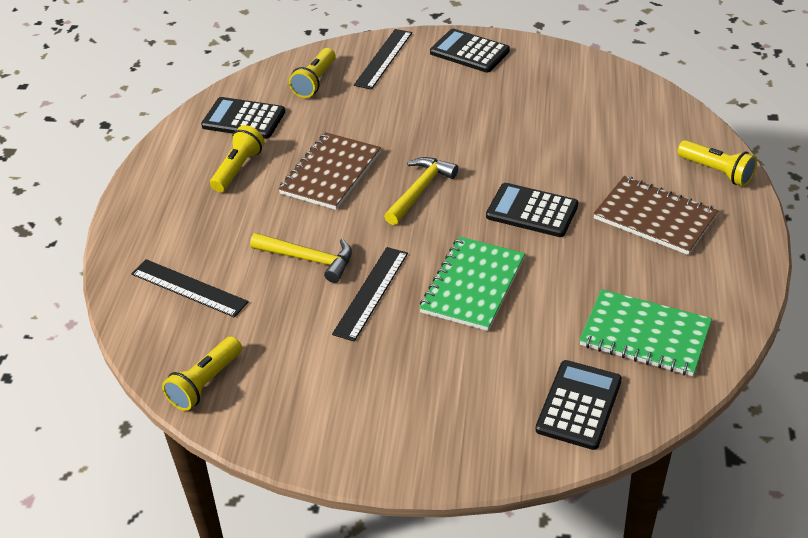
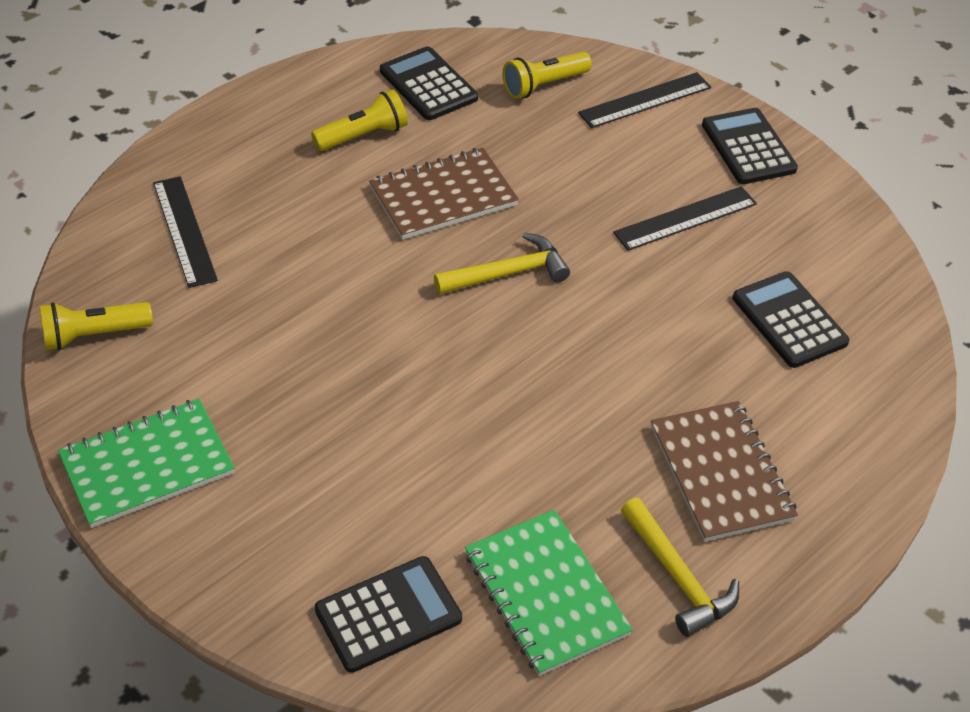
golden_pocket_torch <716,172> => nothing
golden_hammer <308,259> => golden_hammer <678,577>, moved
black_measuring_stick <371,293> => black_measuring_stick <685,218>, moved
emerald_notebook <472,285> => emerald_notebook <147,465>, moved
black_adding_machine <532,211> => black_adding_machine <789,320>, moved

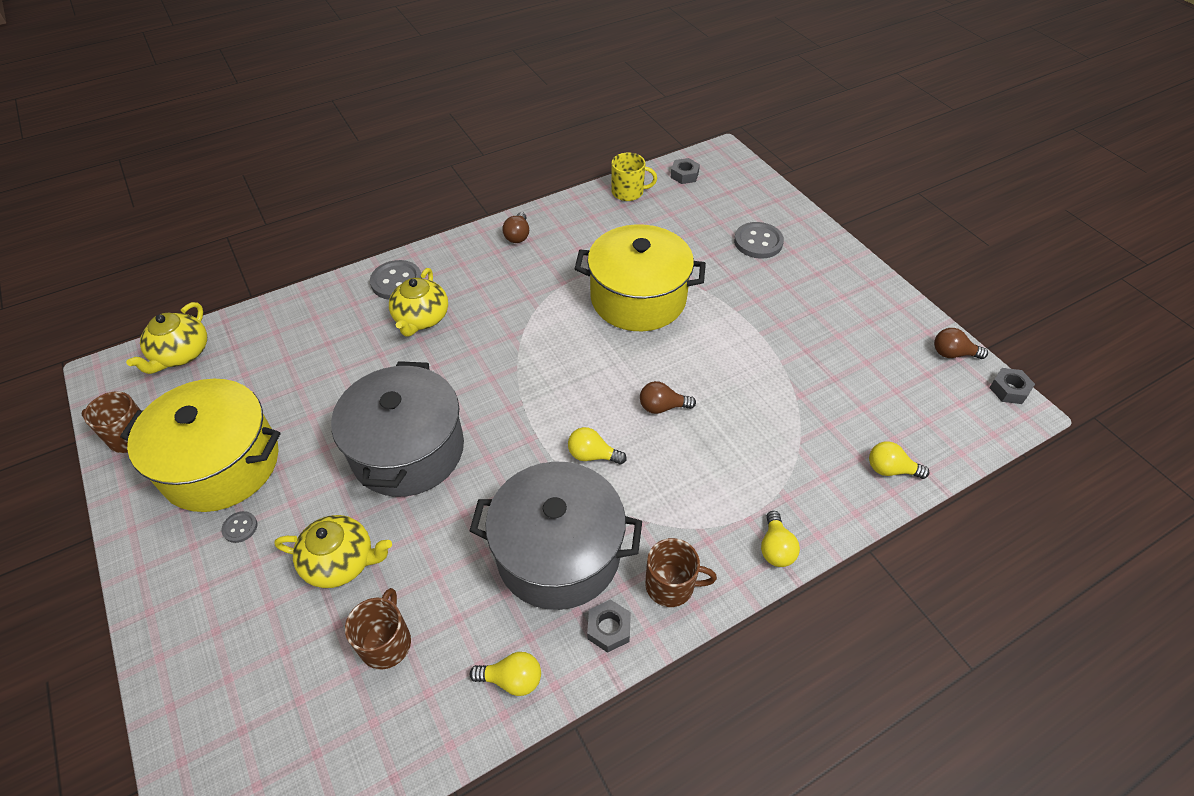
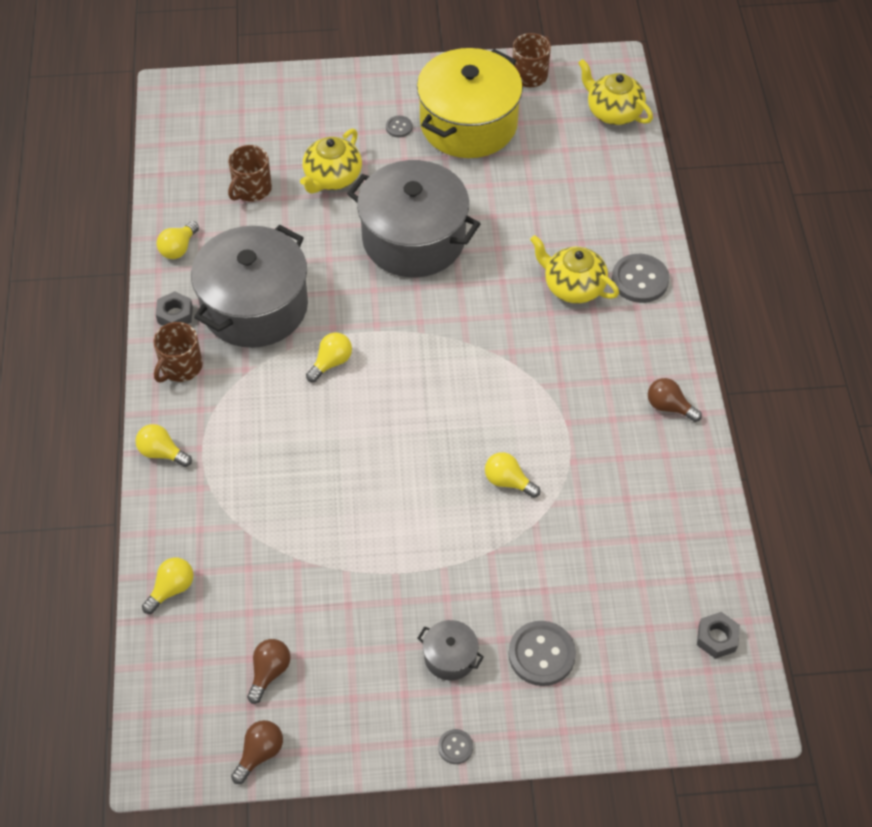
golden_mug <628,192> => nothing
ash-grey_nut <1009,390> => nothing
nothing => ash-grey_pot <450,657>
nothing => ash-grey_sewing_button <455,747>
brown_bulb <662,407> => brown_bulb <269,672>, moved
golden_pot <638,298> => golden_bulb <508,481>
brown_mug <386,642> => brown_mug <251,189>, 90 degrees clockwise

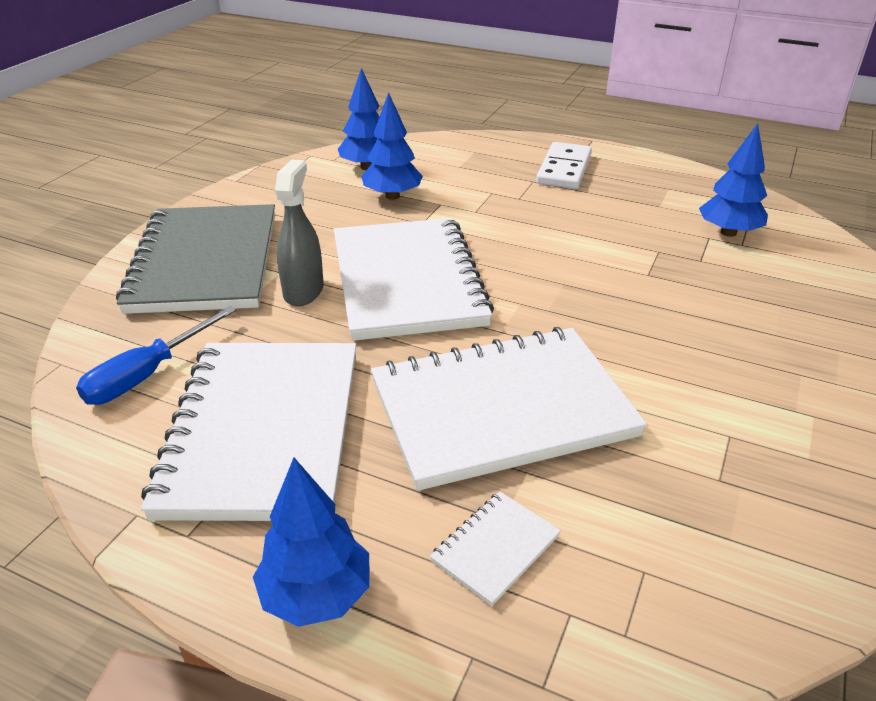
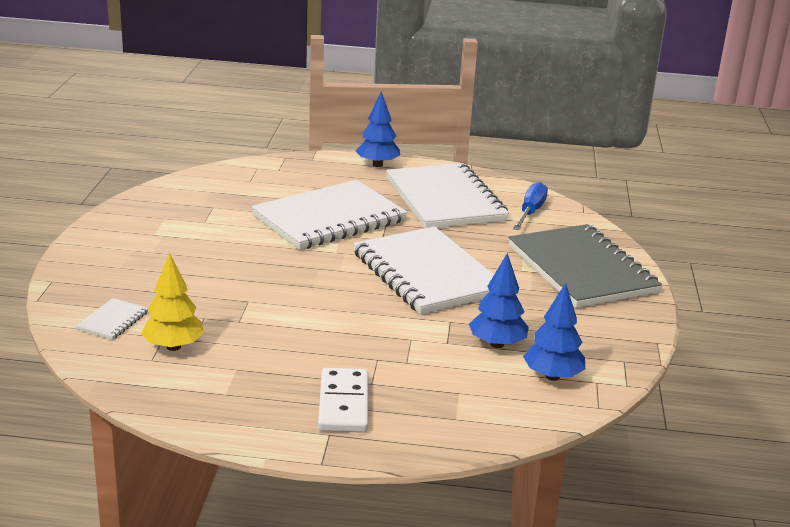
ash-grey_spray_bottle <303,291> => nothing
snow-white_notebook <495,549> => snow-white_notebook <112,321>, moved
blue_fir_tree <728,232> => golden_fir_tree <173,346>

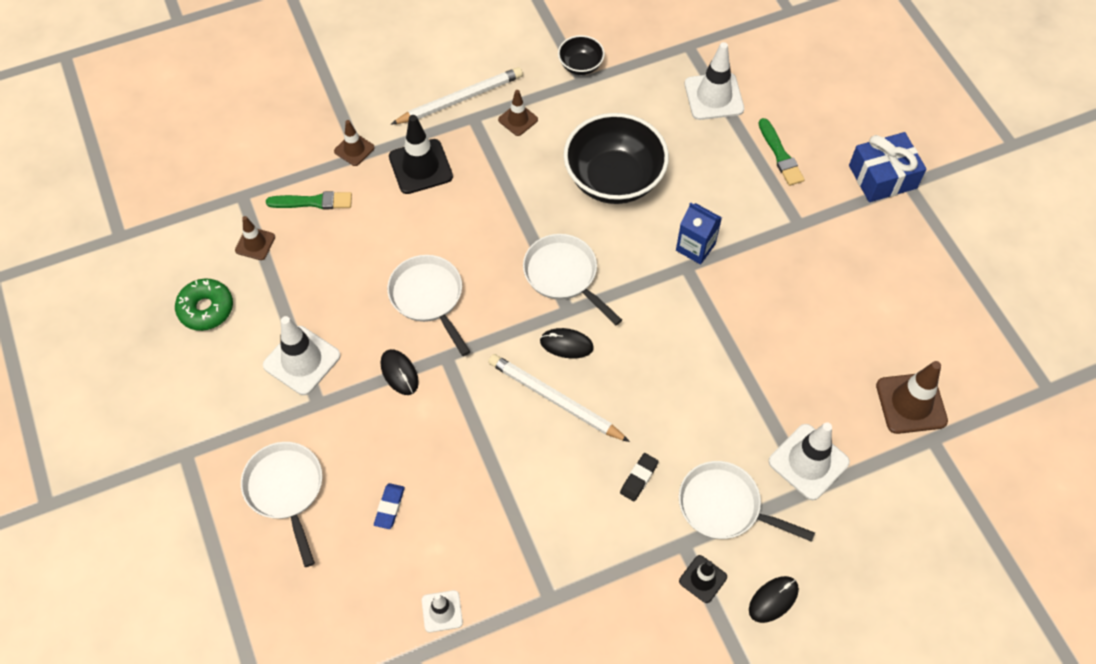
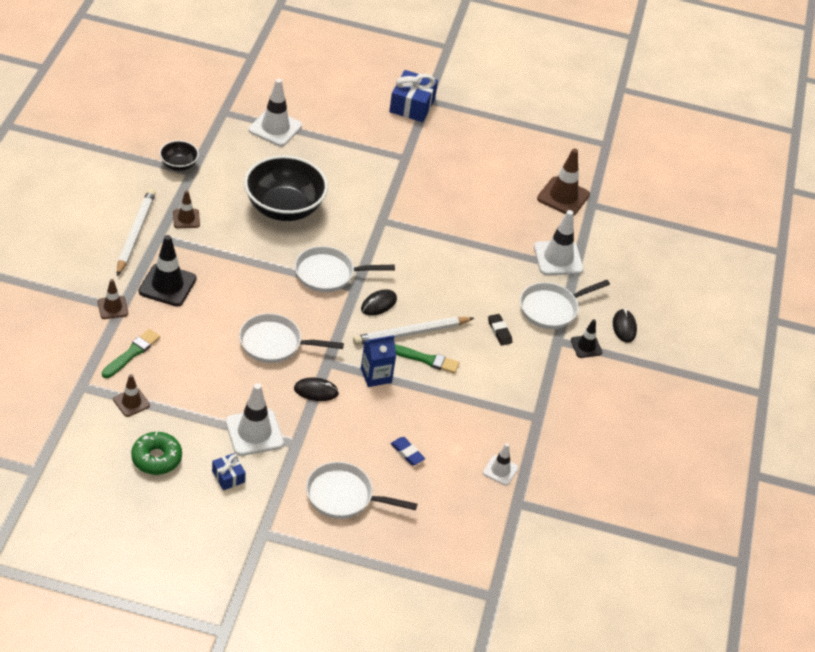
nothing => blue_gift <228,476>
blue_carton <695,247> => blue_carton <376,375>, moved
emerald_paintbrush <780,155> => emerald_paintbrush <425,359>, moved

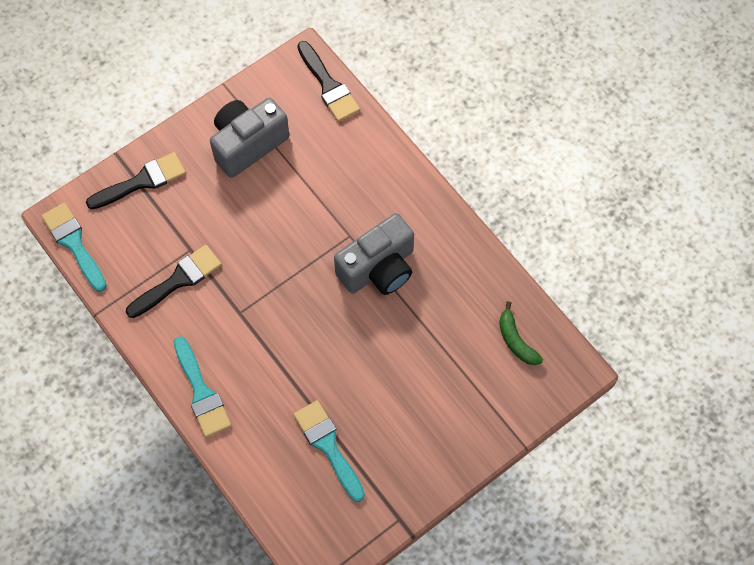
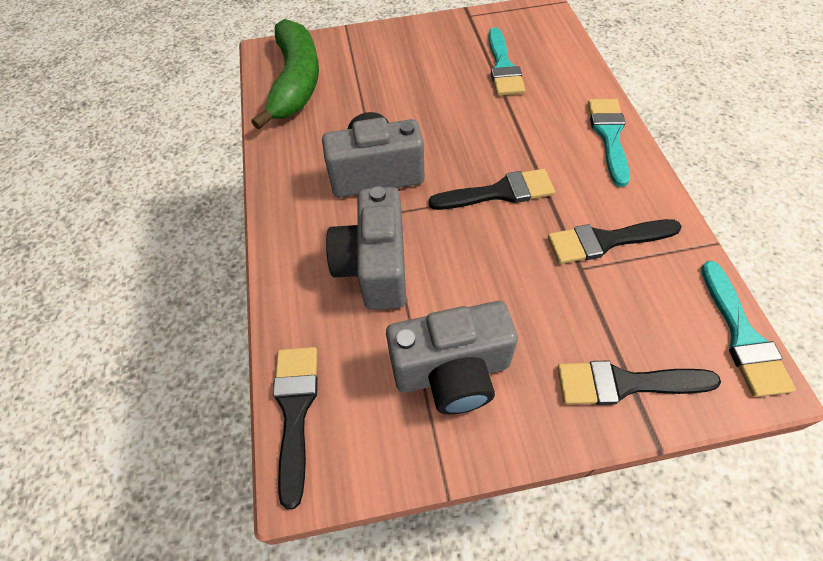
nothing => ash-grey_camera <375,267>
nothing => black_paintbrush <499,192>
emerald_banana_fruit <516,340> => emerald_banana_fruit <296,82>, x2.19

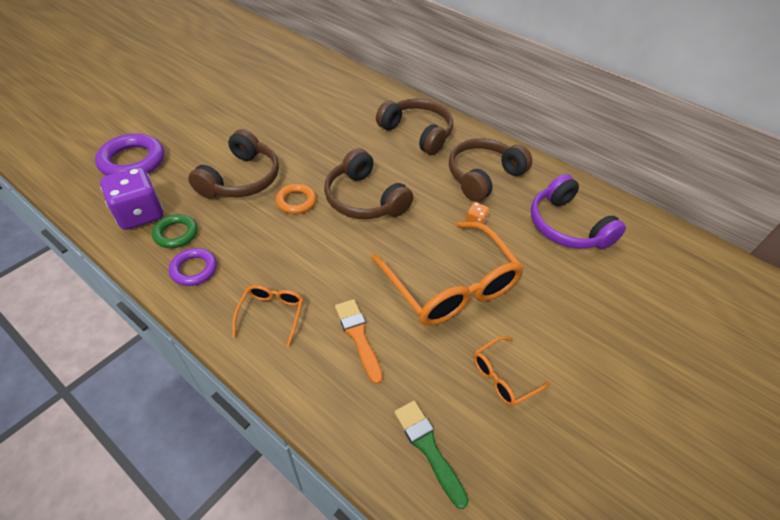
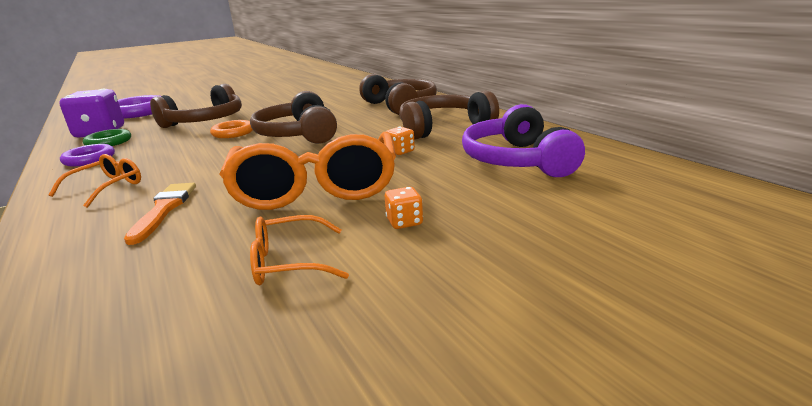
emerald_paintbrush <428,448> => nothing
nothing => bright_orange_game_die <404,222>

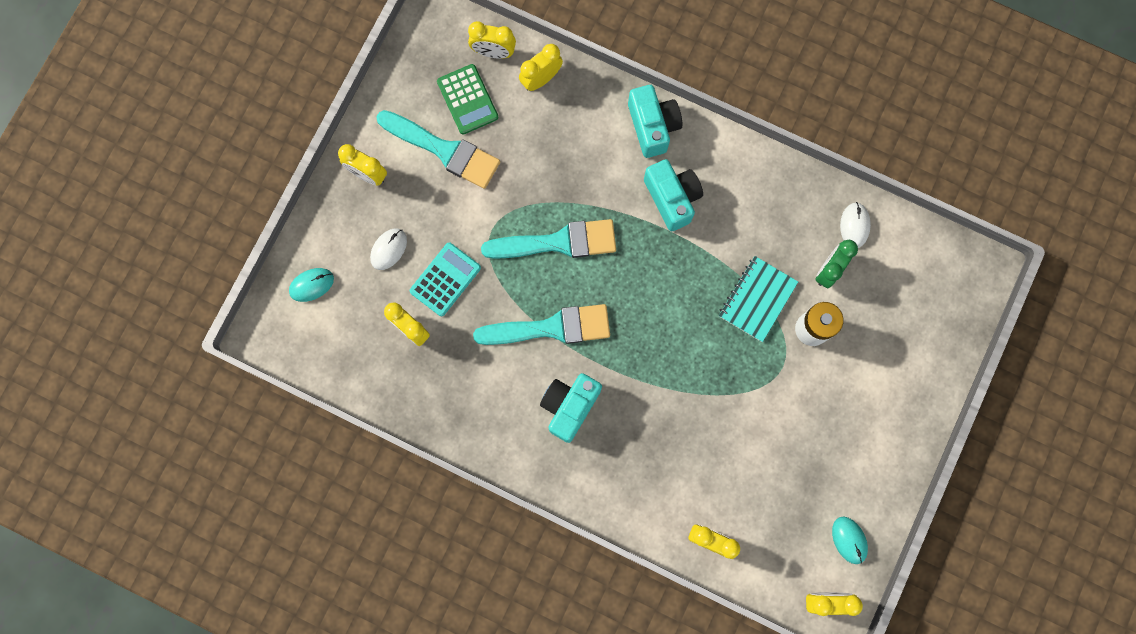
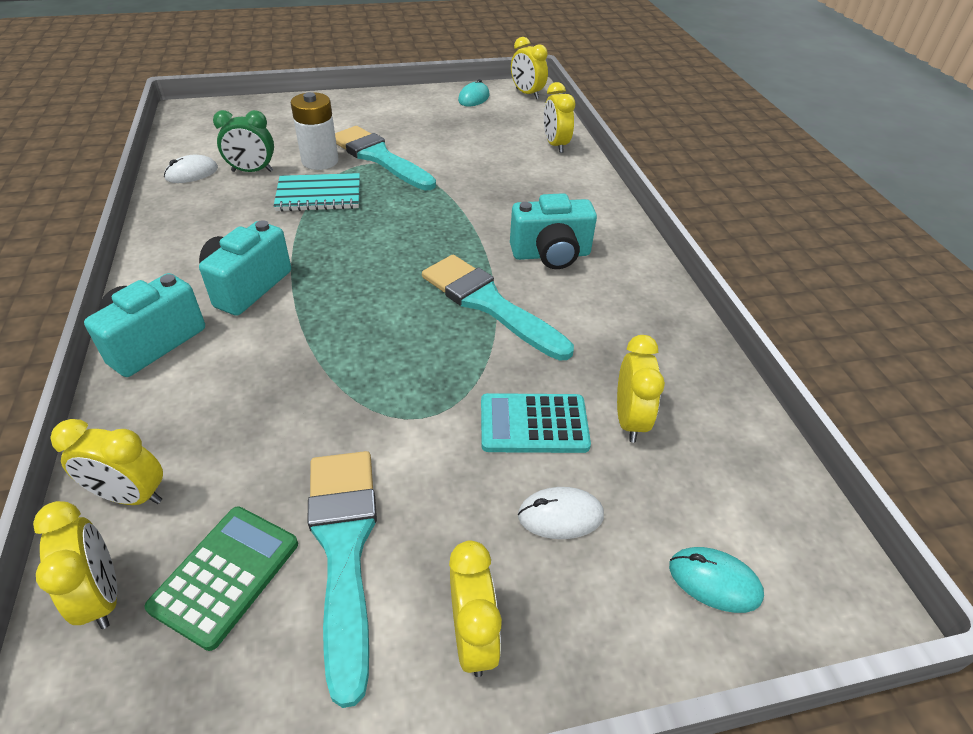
teal_paintbrush <557,242> => teal_paintbrush <379,158>, moved

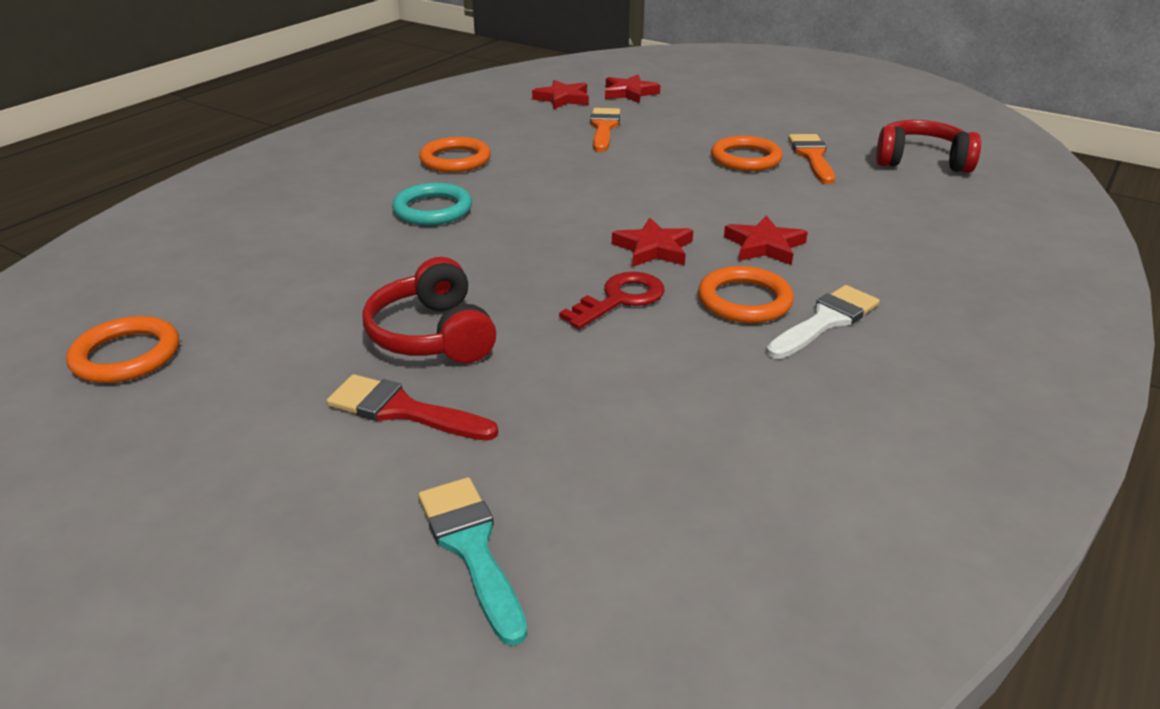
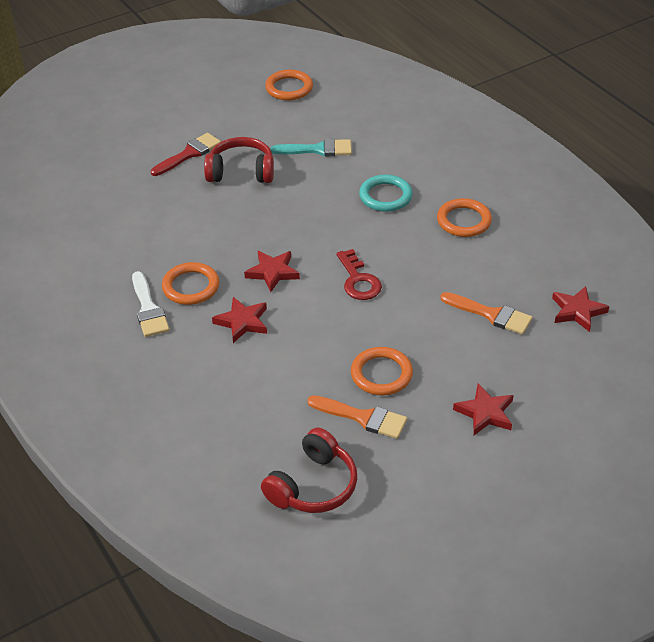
teal_paintbrush <471,548> => teal_paintbrush <317,149>, moved
scarlet_latchkey <620,299> => scarlet_latchkey <358,280>, moved
scarlet_five-pointed_star <629,93> => scarlet_five-pointed_star <485,413>, moved

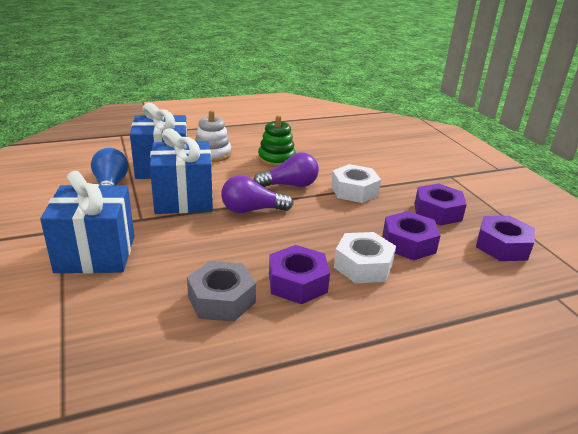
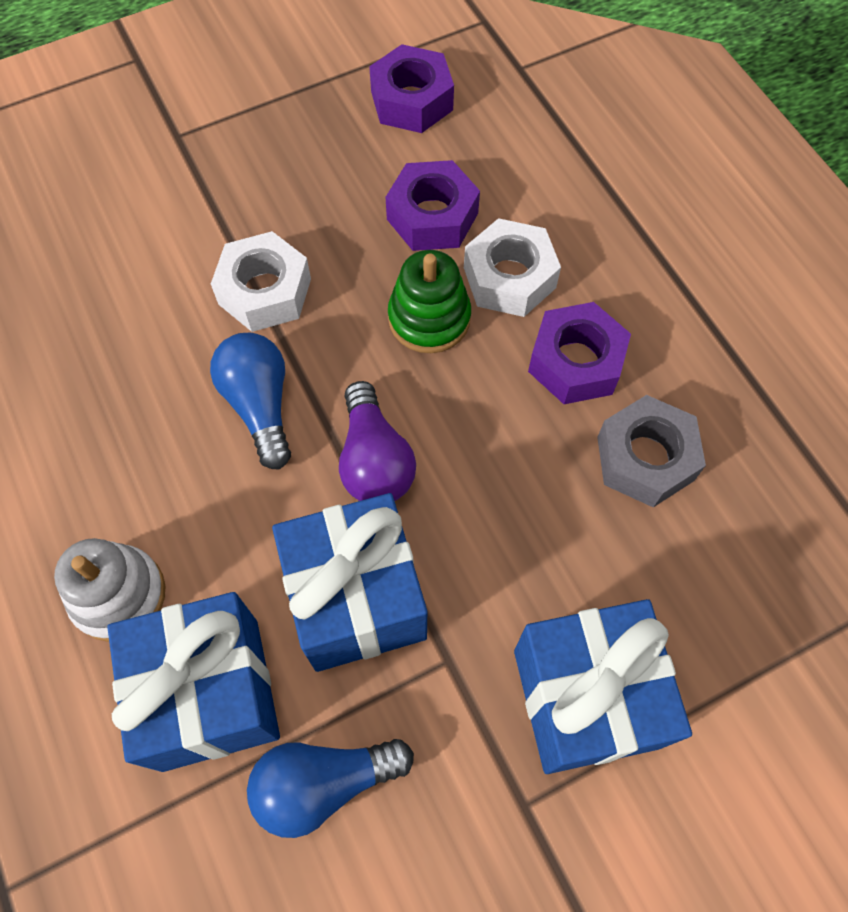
royal_purple_nut <437,212> => nothing
emerald_stacking_toy <276,159> => emerald_stacking_toy <429,318>, moved
royal_purple_bulb <290,185> => blue_bulb <260,405>

